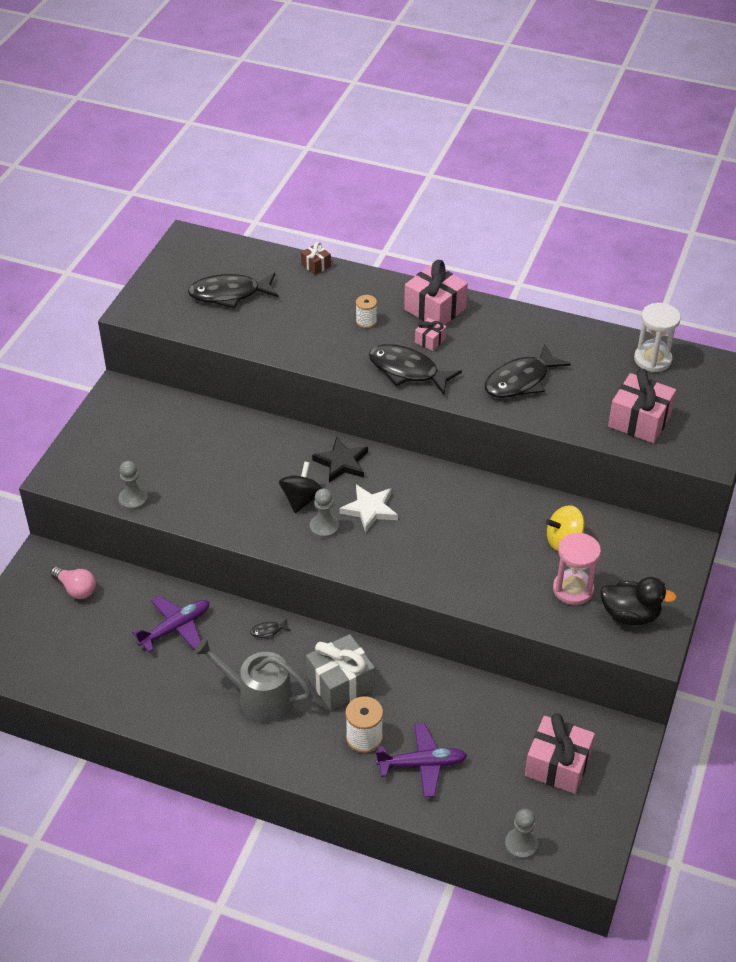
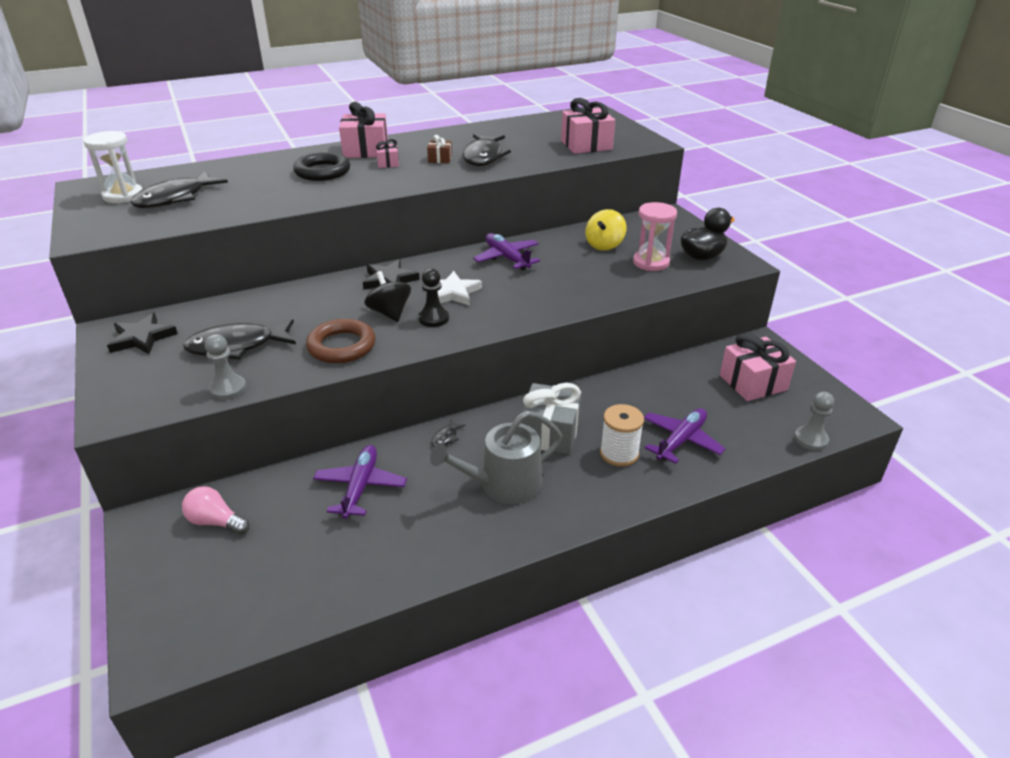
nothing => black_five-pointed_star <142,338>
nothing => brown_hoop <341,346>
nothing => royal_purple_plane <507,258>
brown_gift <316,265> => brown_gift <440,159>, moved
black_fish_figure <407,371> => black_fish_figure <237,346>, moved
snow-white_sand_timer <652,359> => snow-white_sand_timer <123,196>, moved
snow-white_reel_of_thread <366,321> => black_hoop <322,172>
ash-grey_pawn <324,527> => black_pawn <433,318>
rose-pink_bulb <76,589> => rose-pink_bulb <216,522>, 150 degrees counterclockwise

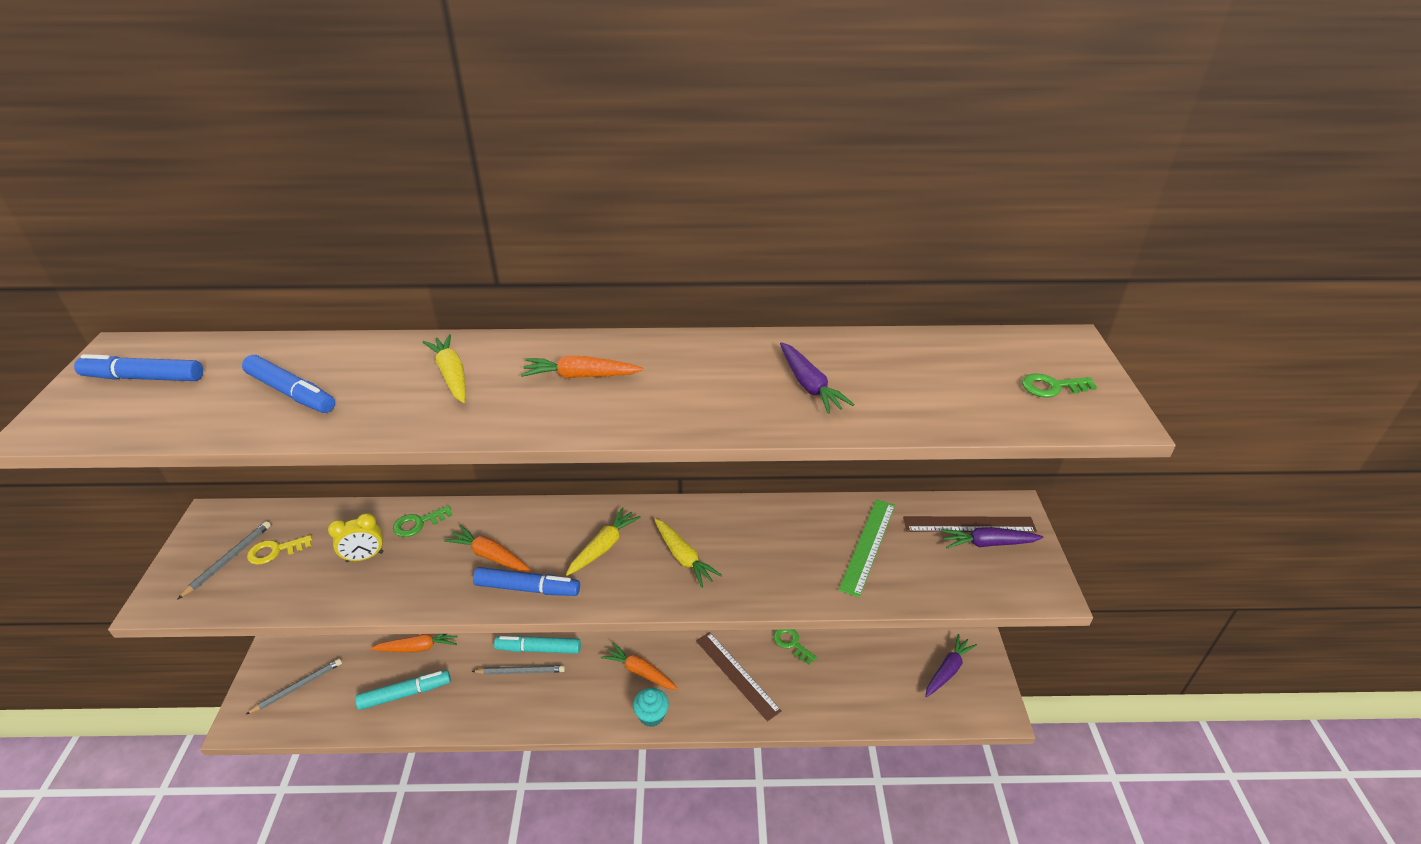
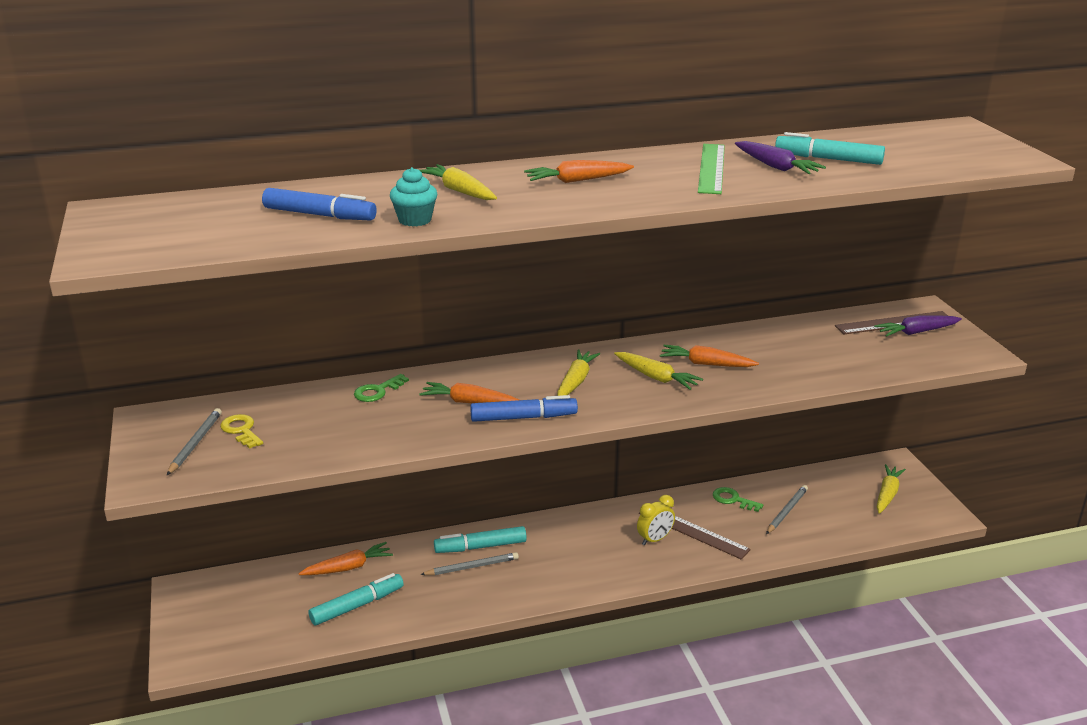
blue_marker_pen <144,378> => nothing
emerald_latchkey <1052,387> => nothing
nothing => teal_marker_pen <828,159>
ash-grey_lead_pencil <297,687> => ash-grey_lead_pencil <786,511>, moved
golden_bedside_clock <364,557> => golden_bedside_clock <654,539>, moved
bright_orange_carrot <640,671> => bright_orange_carrot <706,364>, moved
teal_muffin <651,716> => teal_muffin <415,220>, moved
emerald_measuring_stick <868,546> => emerald_measuring_stick <711,168>, moved
royal_purple_carrot <948,670> => golden_carrot <887,494>
golden_latchkey <275,551> => golden_latchkey <241,430>, 90 degrees clockwise

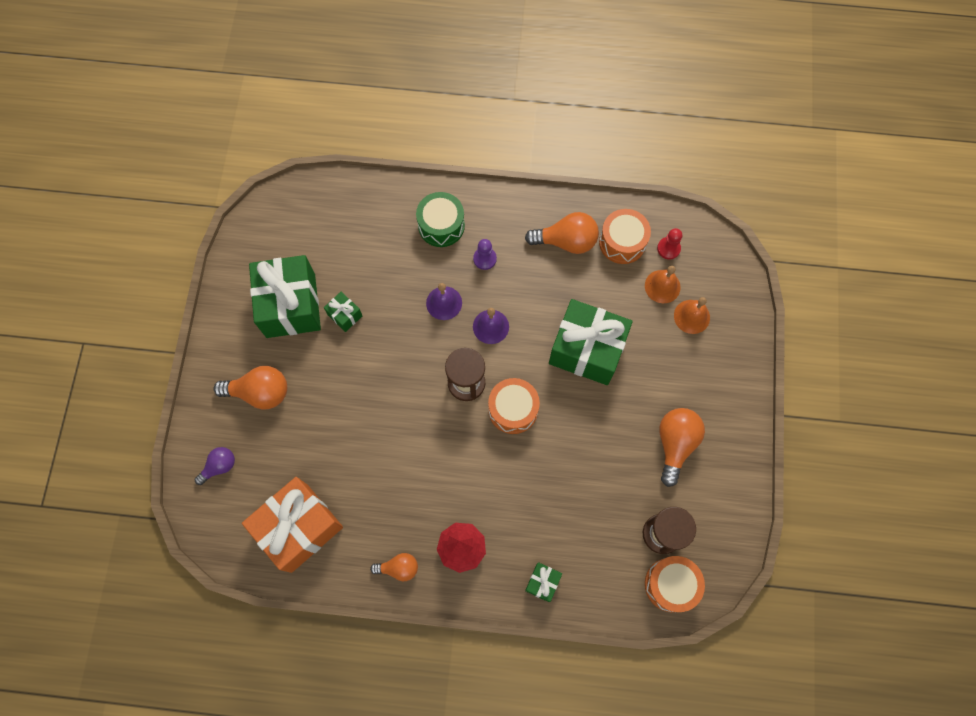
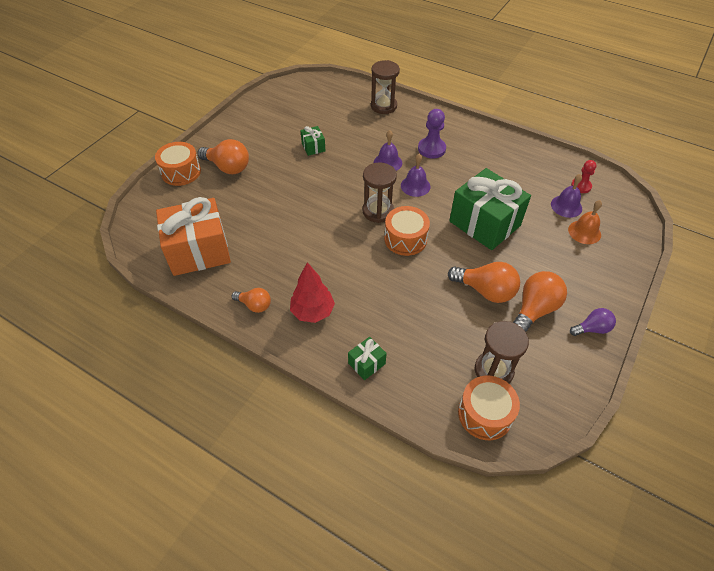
emerald_gift <290,305> => nothing
emerald_snare_drum <441,225> => nothing
nothing => brown_sand_timer <383,106>
royal_purple_bulb <219,466> => royal_purple_bulb <592,329>, moved
bright_orange_bulb <566,241> => bright_orange_bulb <485,291>, moved
bright_orange_snare_drum <622,242> => bright_orange_snare_drum <181,172>, moved
bright_orange_hand_bell <662,286> => royal_purple_hand_bell <566,206>
royal_purple_pawn <484,259> => royal_purple_pawn <431,149>, x1.51

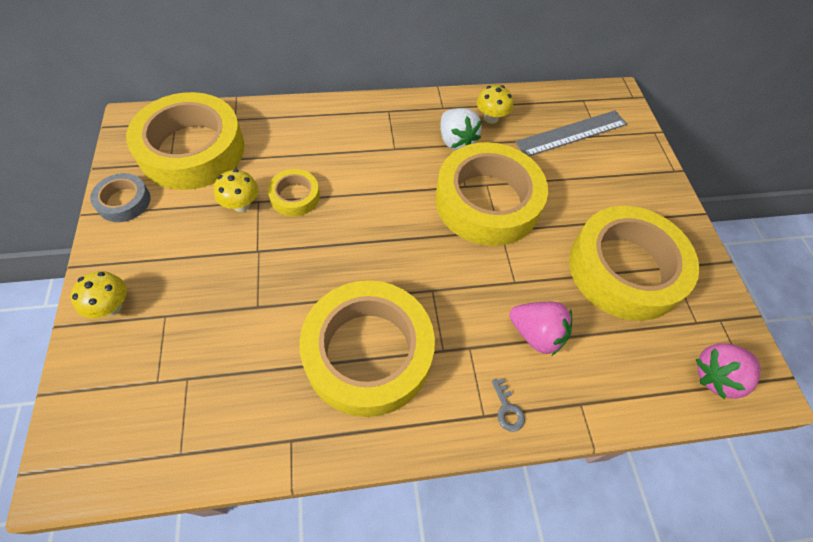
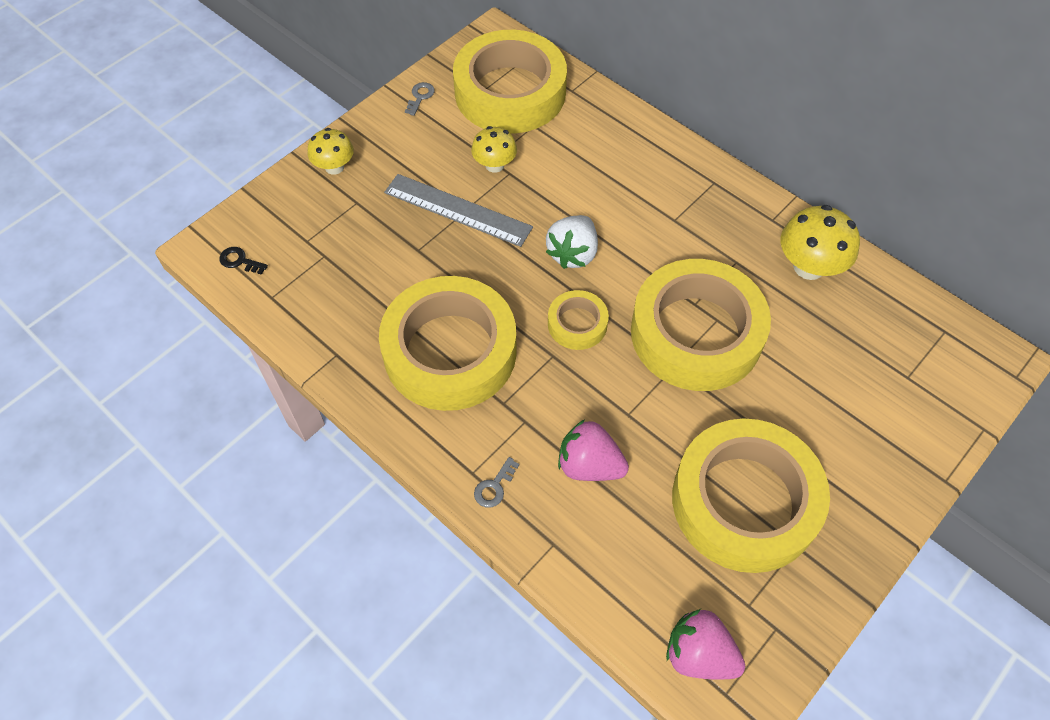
nothing => black_latchkey <240,261>
golden_tape <295,196> => golden_tape <577,324>, moved
snow-white_berry <456,141> => snow-white_berry <573,253>, moved
ash-grey_measuring_stick <572,133> => ash-grey_measuring_stick <457,210>, moved
ash-grey_tape <124,201> => ash-grey_latchkey <420,97>
rose-pink_berry <536,334> => rose-pink_berry <589,465>, 120 degrees clockwise
golden_mushroom <491,118> => golden_mushroom <809,267>, x1.55

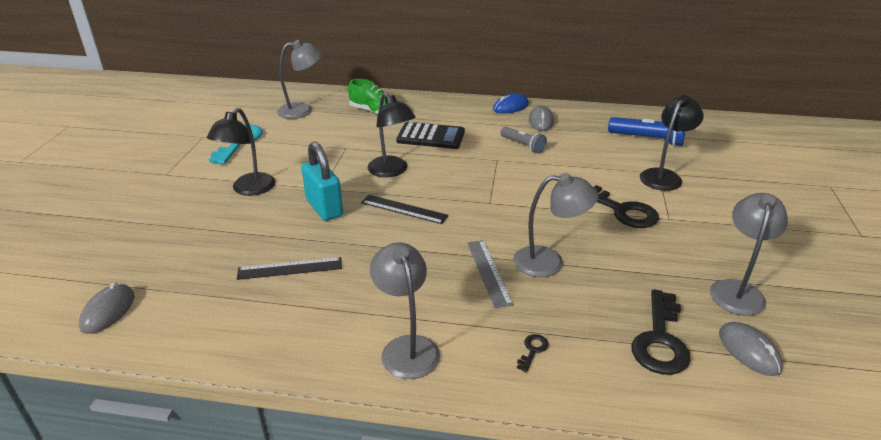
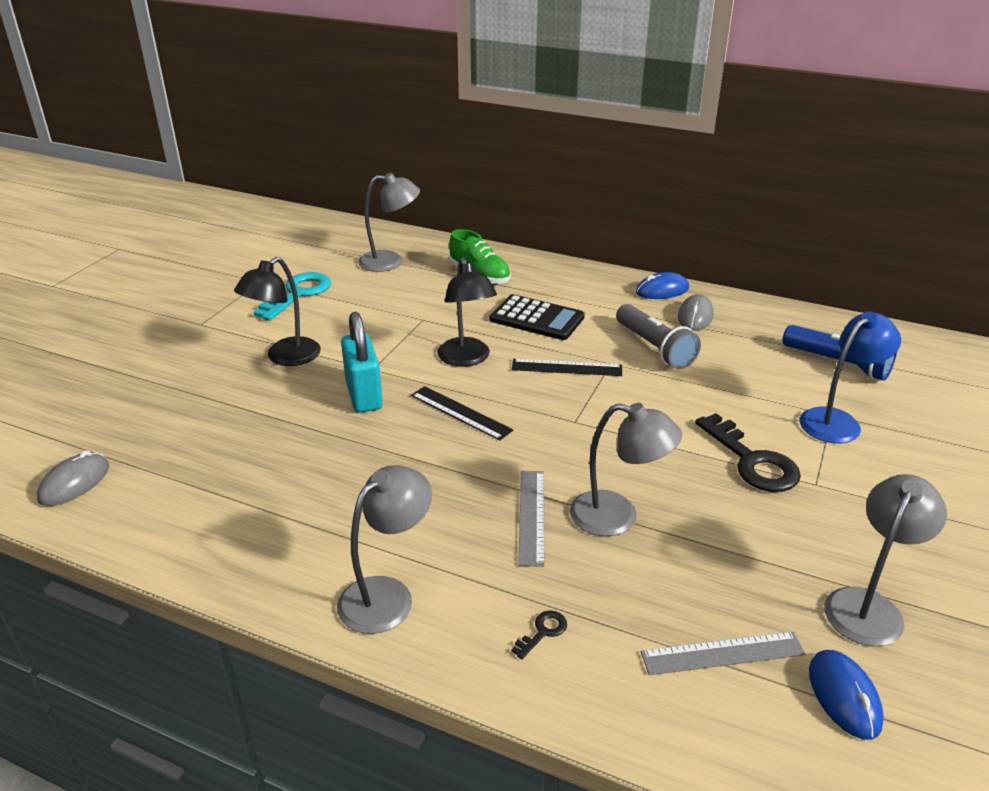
black_measuring_stick <290,268> => black_measuring_stick <566,367>, moved
black_latchkey <660,339> => ash-grey_measuring_stick <722,653>
black_desk_lamp <664,176> => blue_desk_lamp <837,421>
ash-grey_computer_mouse <749,351> => blue_computer_mouse <844,696>
ash-grey_desk_lamp <406,347> => ash-grey_desk_lamp <387,595>, 45 degrees clockwise
ash-grey_pocket_torch <523,146> => ash-grey_pocket_torch <654,348>, x1.50

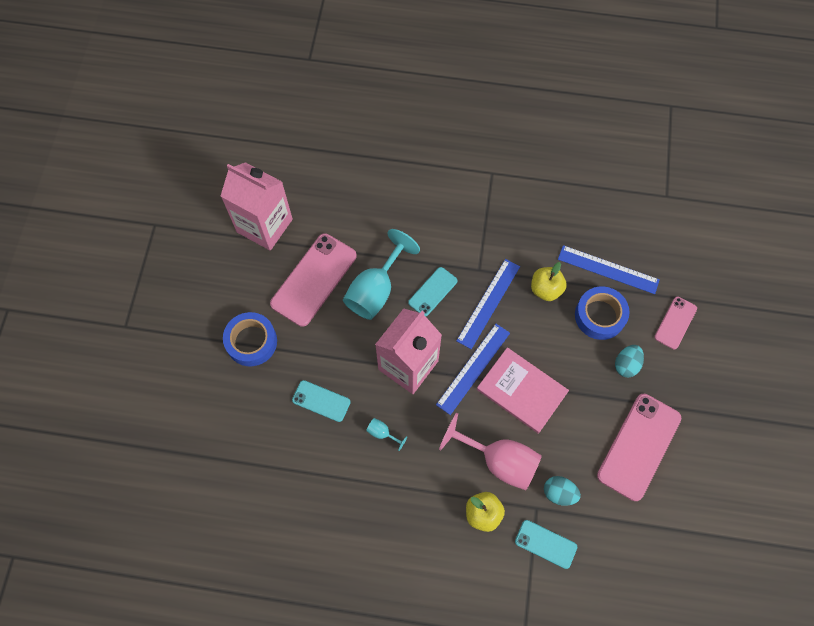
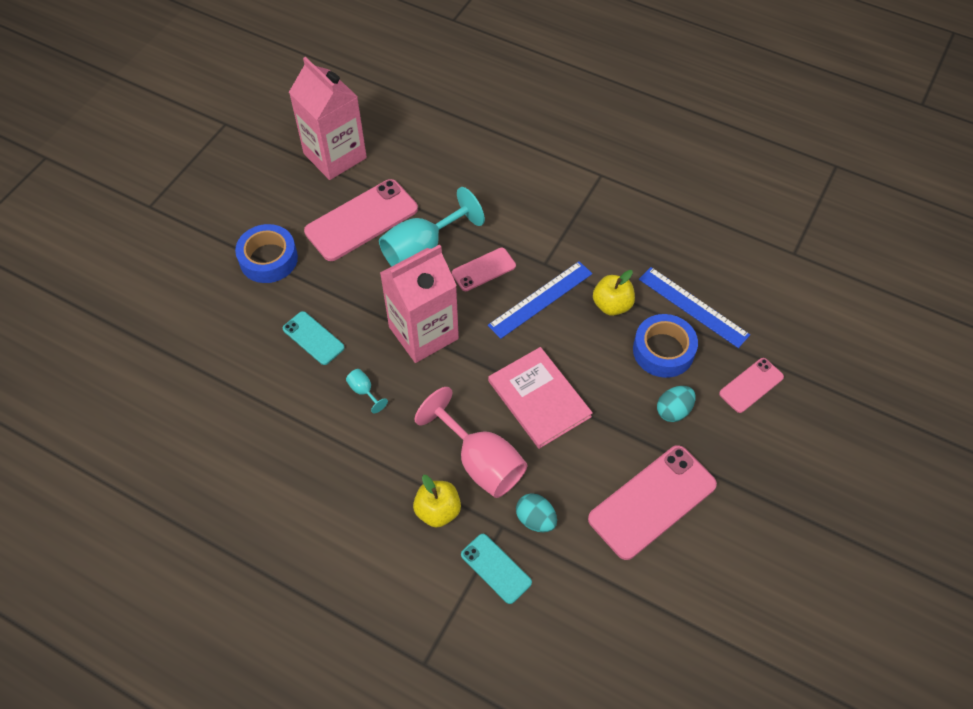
blue_measuring_stick <473,368> => nothing
teal_smartphone <433,291> => rose-pink_smartphone <483,269>

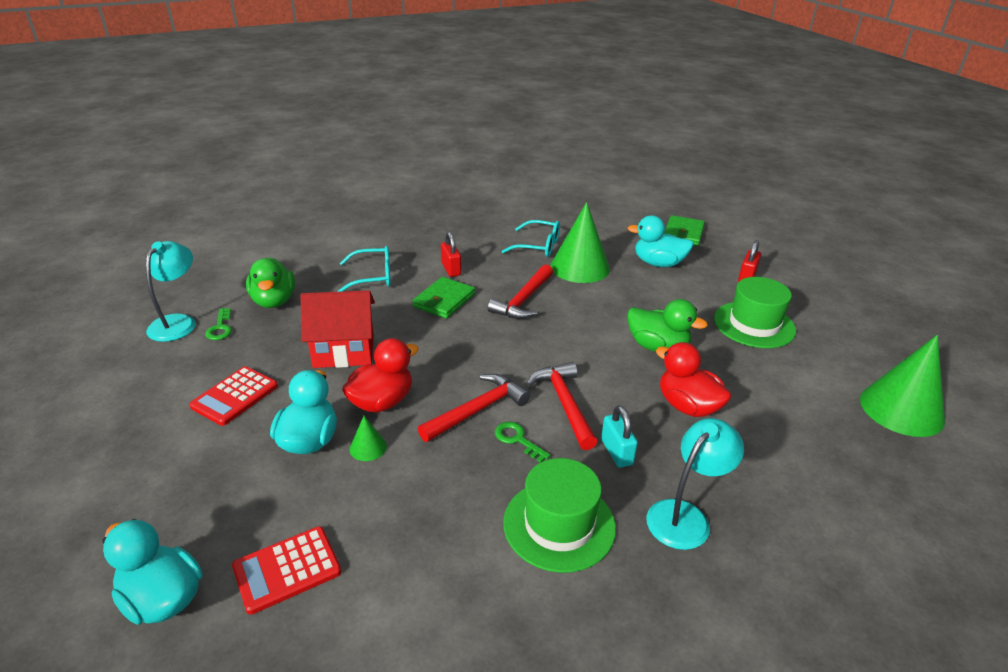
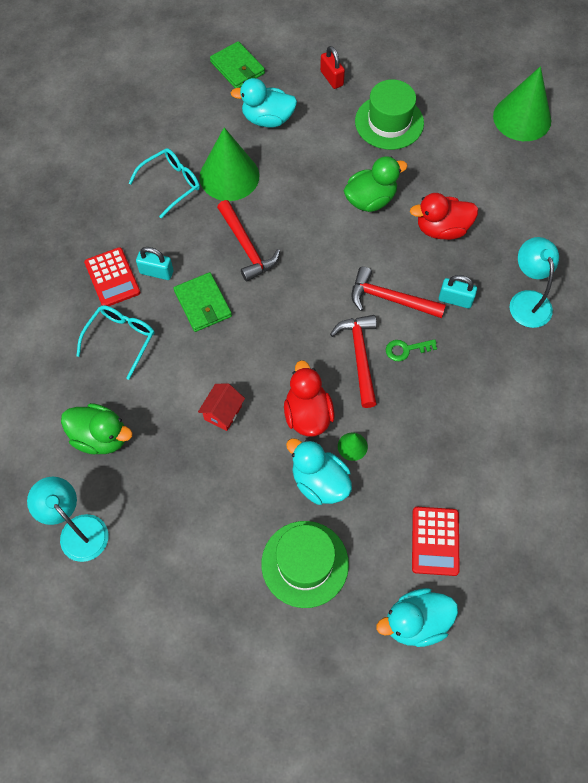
emerald_latchkey <220,328> => nothing
scarlet_adding_machine <235,396> => scarlet_adding_machine <112,278>, moved
emerald_top_hat <559,524> => emerald_top_hat <305,563>, moved
scarlet_padlock <451,269> => teal_padlock <156,272>
teal_rubber_duck <658,263> => teal_rubber_duck <267,119>, 45 degrees clockwise
scarlet_toy_house <344,351> => scarlet_toy_house <223,413>, x0.56

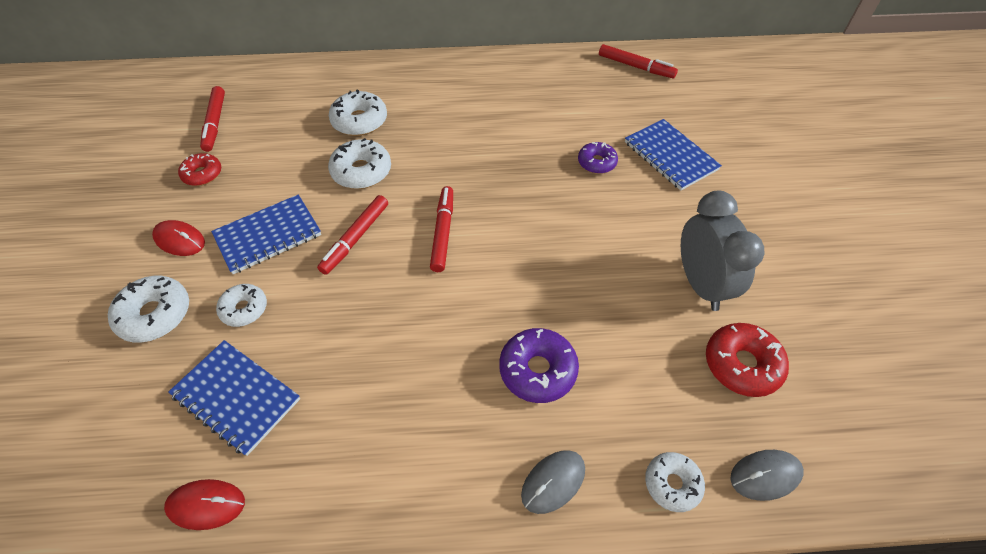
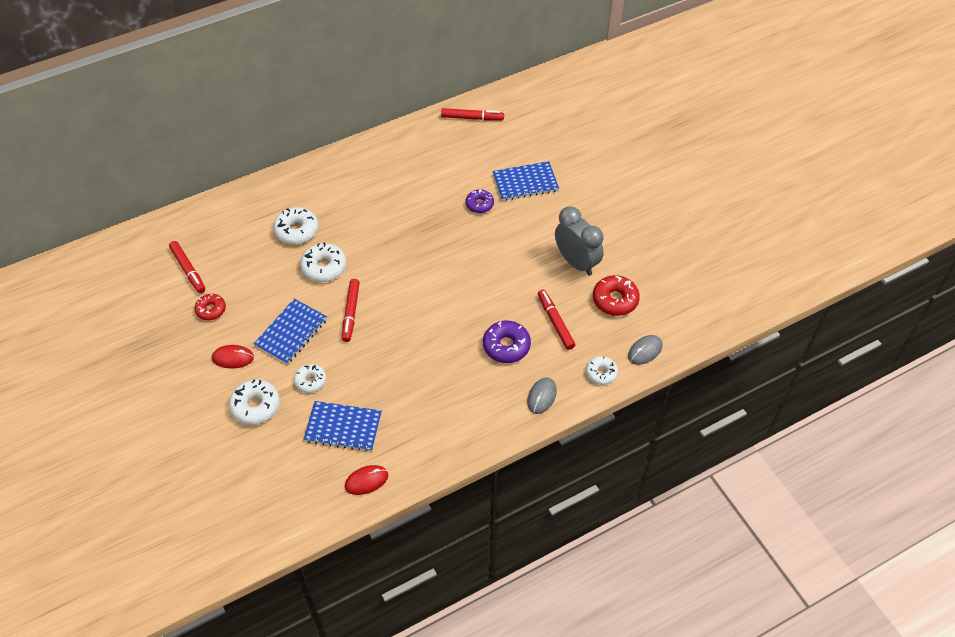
scarlet_marker_pen <443,232> => scarlet_marker_pen <555,322>, moved
blue_notebook <670,156> => blue_notebook <525,182>, 45 degrees counterclockwise

